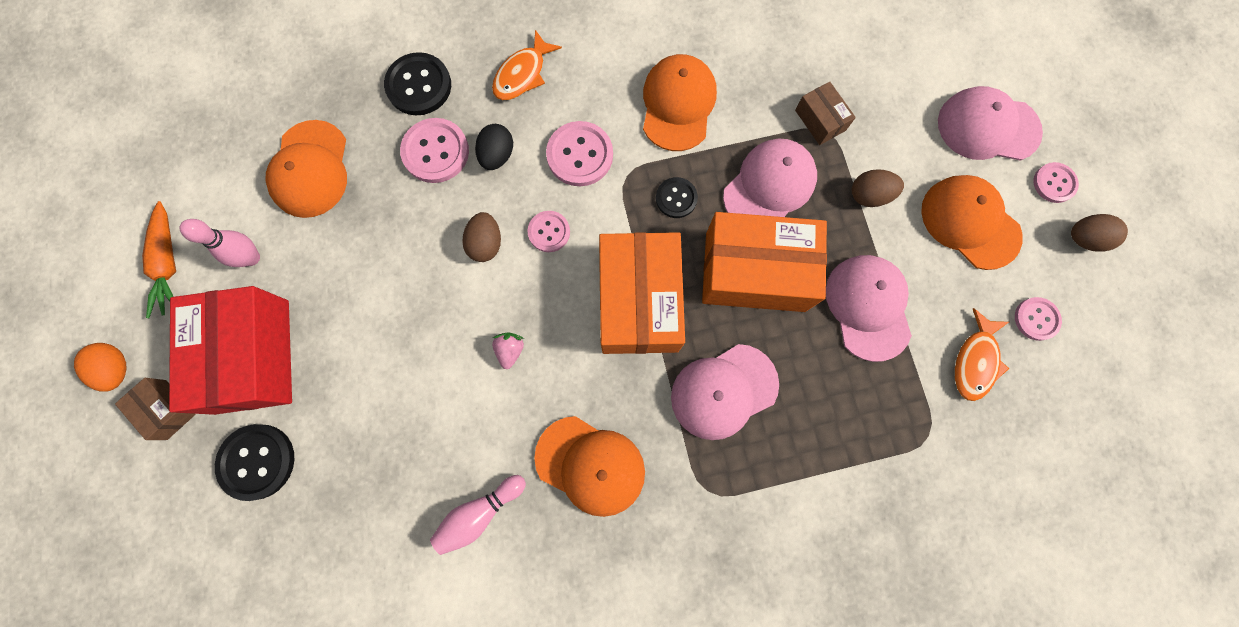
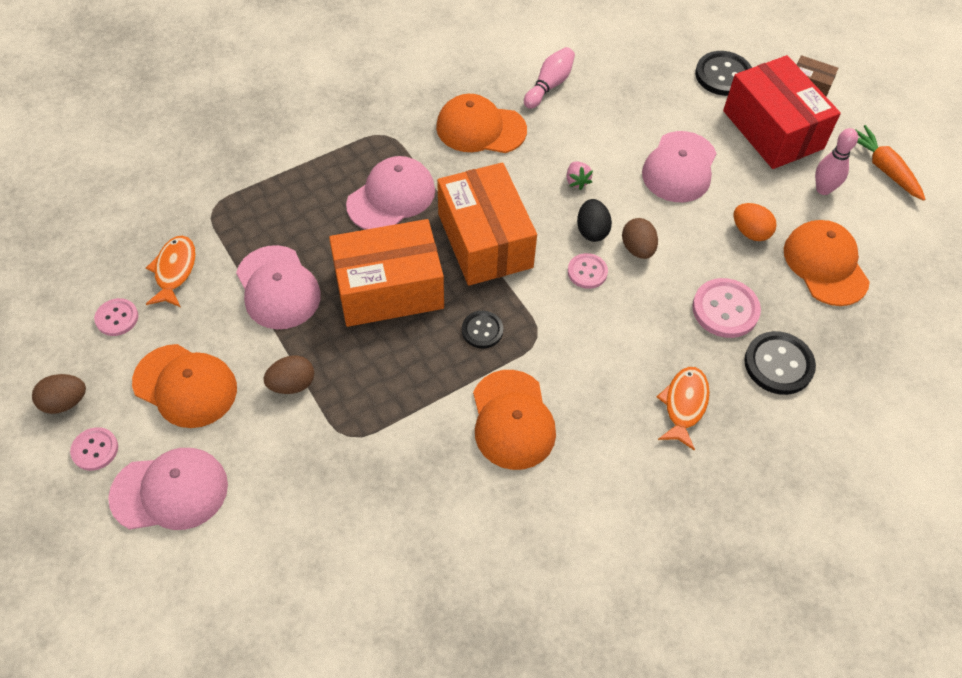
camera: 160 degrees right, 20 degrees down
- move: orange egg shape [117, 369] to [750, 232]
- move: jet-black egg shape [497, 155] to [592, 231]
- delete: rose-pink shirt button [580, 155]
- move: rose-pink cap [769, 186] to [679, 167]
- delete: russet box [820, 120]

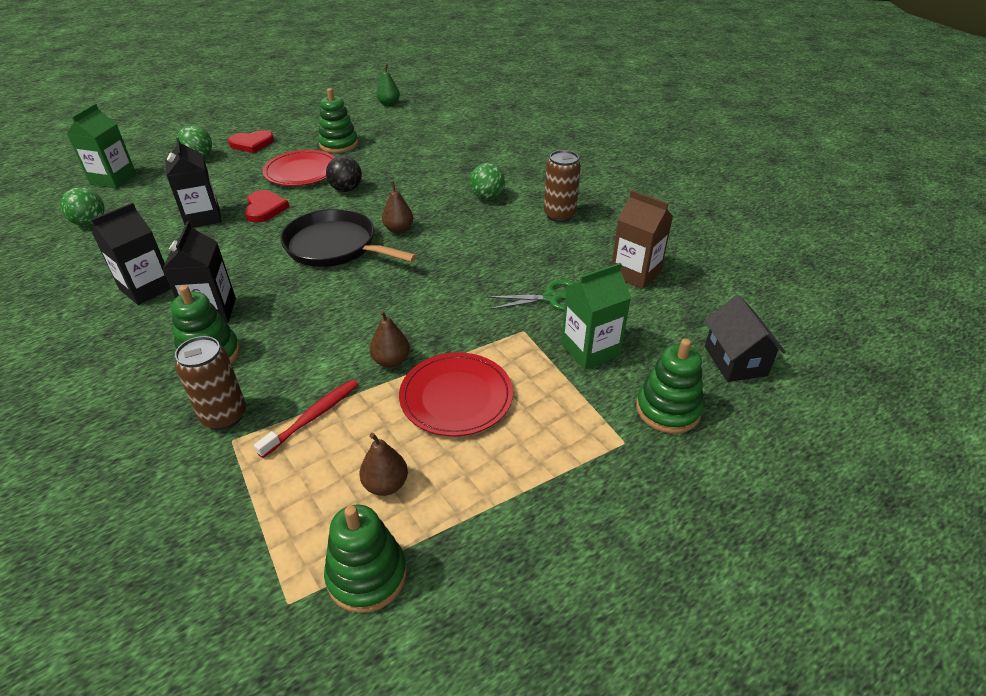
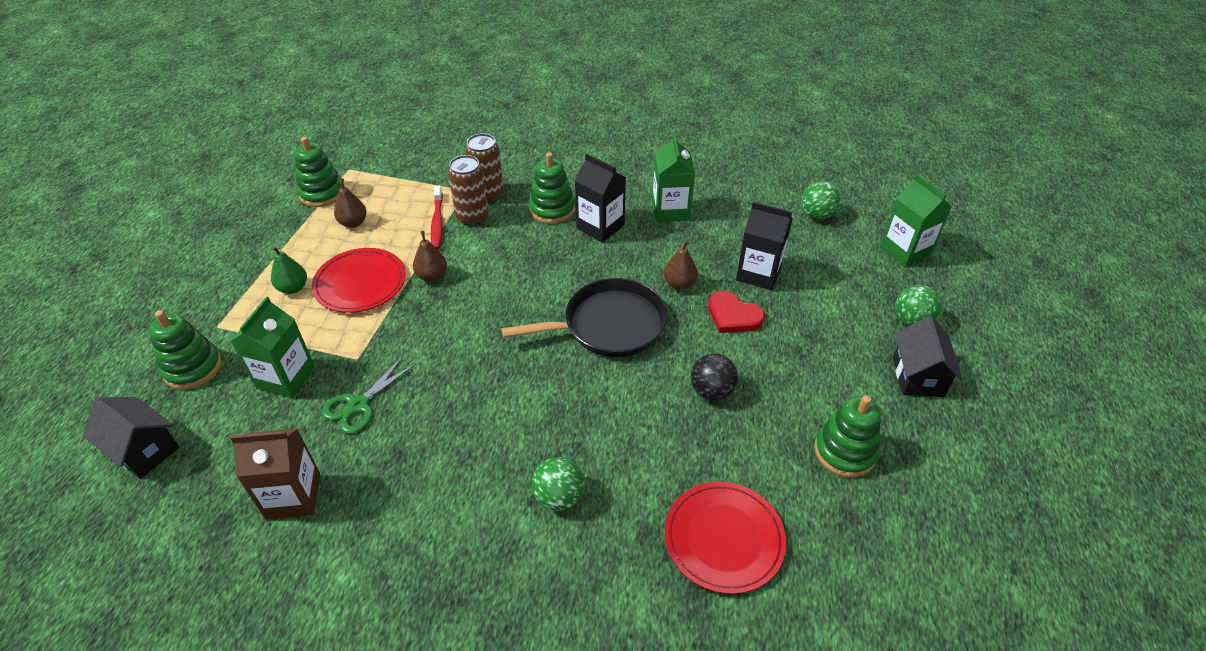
camera: 135 degrees right, 5 degrees up
- recolor: jet-black carton [147, 288] to emerald carton [670, 210]
- replace: red heart [252, 144] to jet-black toy house [917, 376]
- move: red flat dish [302, 172] to [724, 538]
- move: emerald pear [389, 104] to [293, 288]
- move: russet pear [399, 229] to [679, 284]
- move: russet soda can [559, 215] to [472, 217]

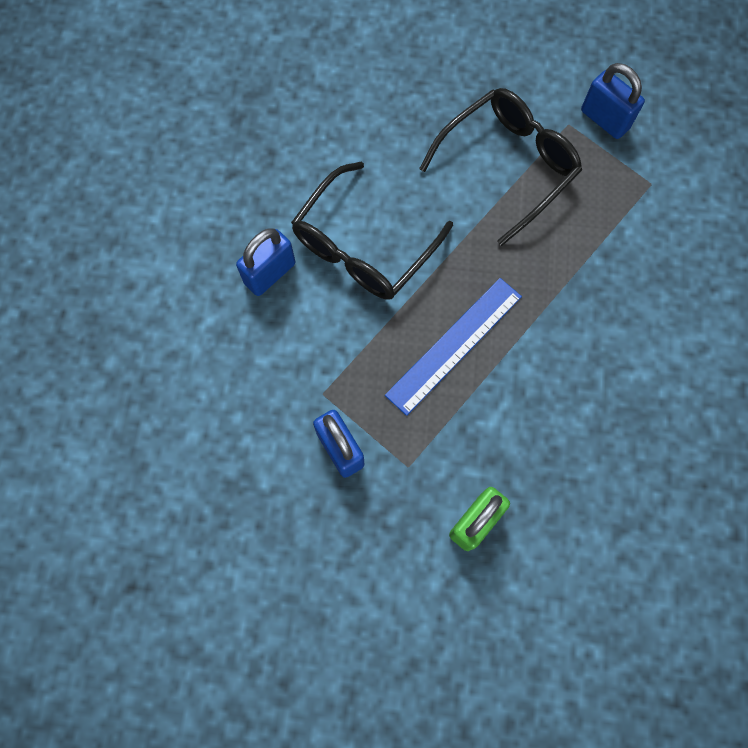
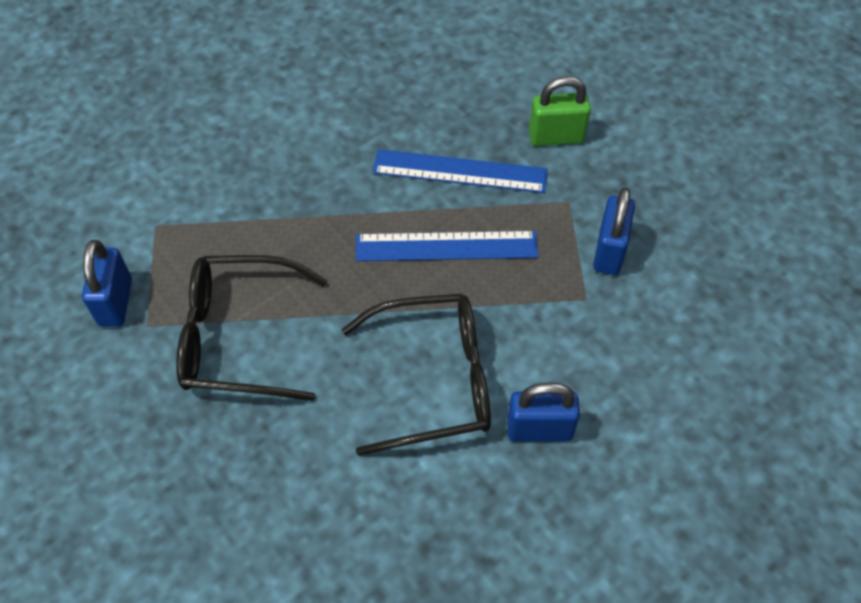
camera: 135 degrees left, 15 degrees down
- insert: cobalt ruler [460, 171]

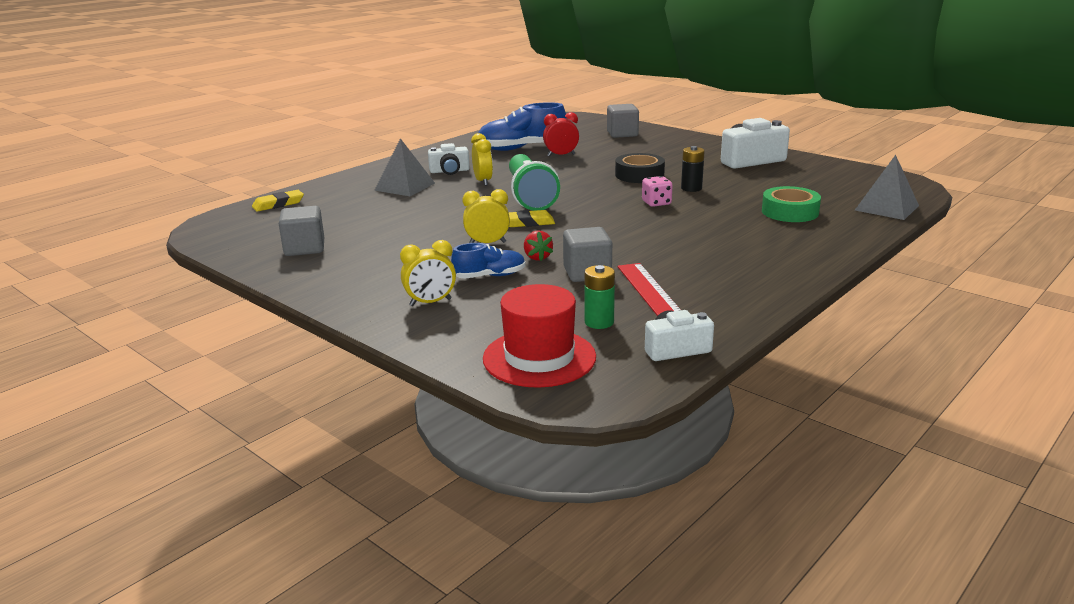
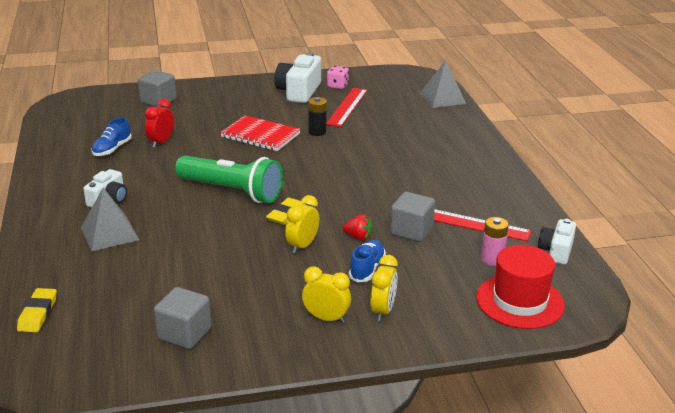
camera: 55 degrees left, 5 degrees up
- move: bright yellow alarm clock [483, 181] to [326, 318]
- resize: cobalt shoe [521, 148] = [112, 149] x0.56
- recolor: emerald AA battery [599, 322] to rose-pink AA battery [492, 259]
- replace: jet-black sticky tape [639, 175] to red exercise book [260, 135]
- move: rose-pink game die [656, 203] to [337, 86]
- delete: emerald sticky tape [790, 212]
- insert: red ruler [347, 107]

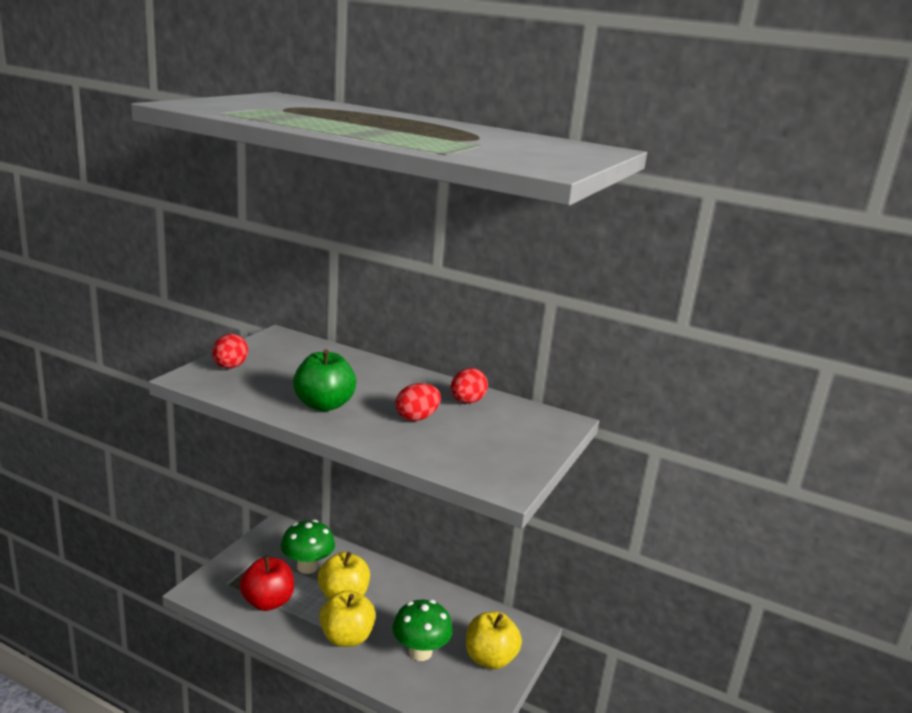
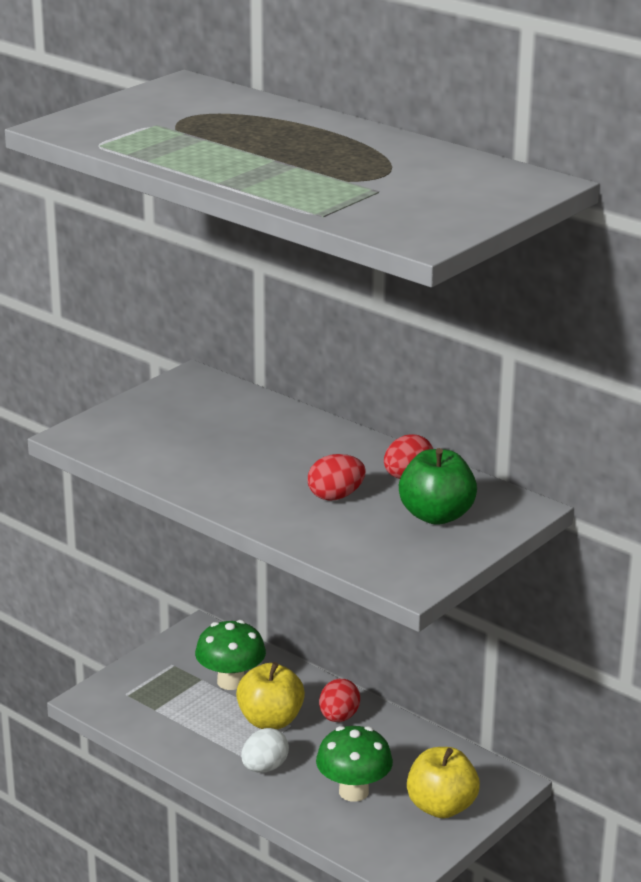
camera: 15 degrees right, 5 degrees up
- move: red egg shape [230, 367] to [339, 717]
- delete: red toy apple [267, 602]
- move: emerald toy apple [324, 405] to [436, 515]
- replace: bright yellow toy apple [346, 637] to pure white egg shape [264, 768]

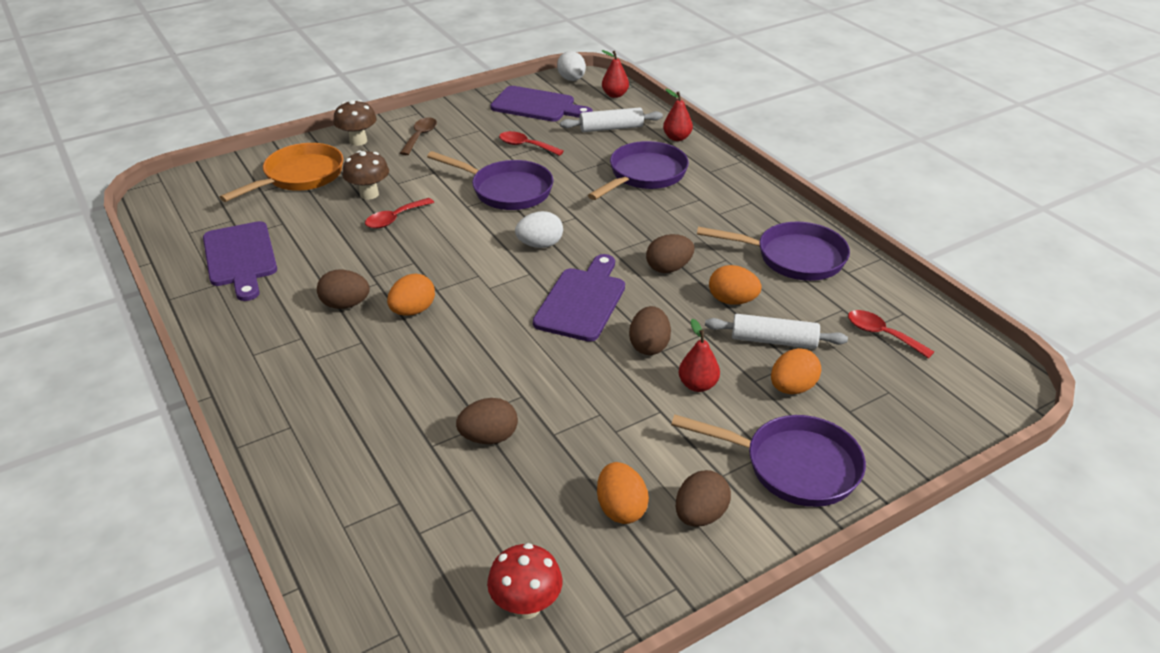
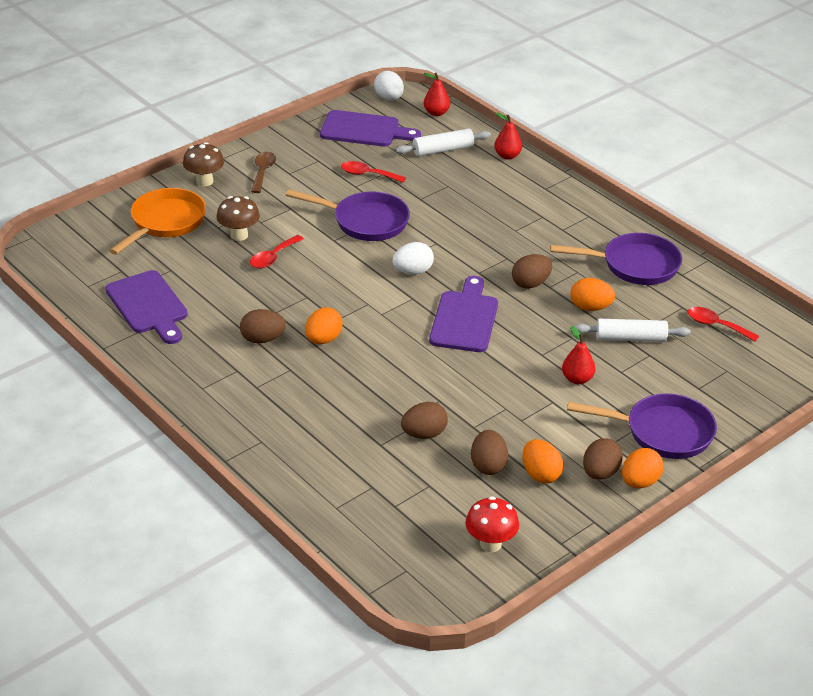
camera: 10 degrees left, 0 degrees up
- delete: purple frying pan [644, 175]
- move: russet egg shape [649, 346] to [488, 465]
- move: orange egg shape [792, 388] to [640, 482]

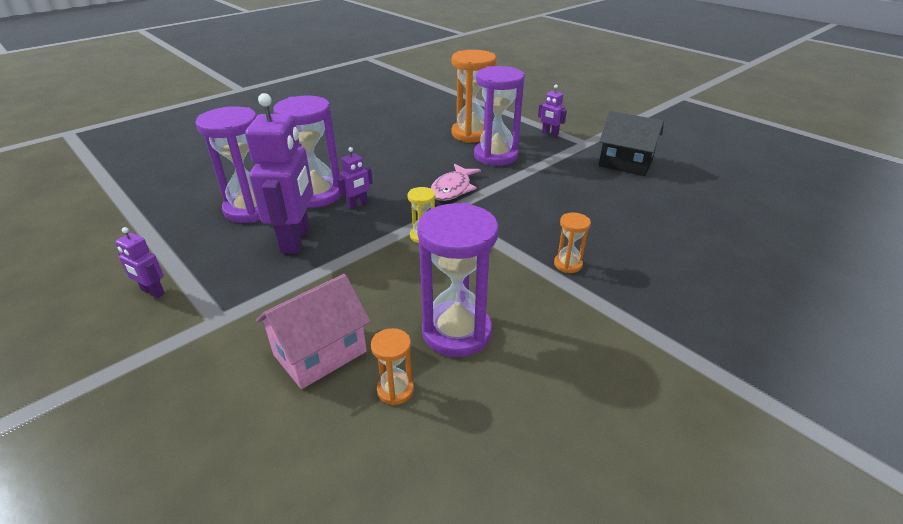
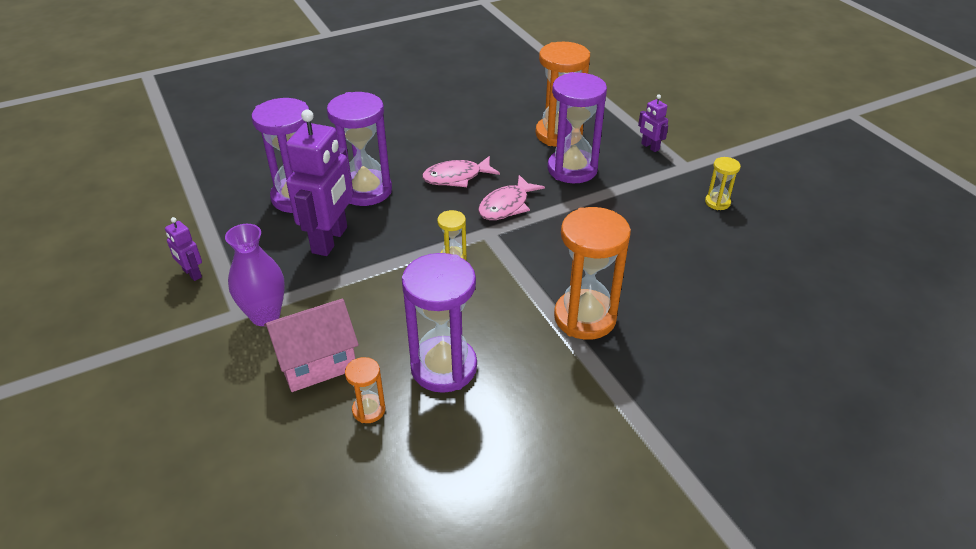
camera: 15 degrees right, 5 degrees up
- delete: purple toy robot [357, 204]
- resize: orange sand timer [568, 264] = [585, 317] x2.11
- replace: jet-black toy house [625, 163] to bright yellow sand timer [717, 202]
- insert: purple flower vase [265, 315]
- insert: rose-pink toy fish [456, 177]

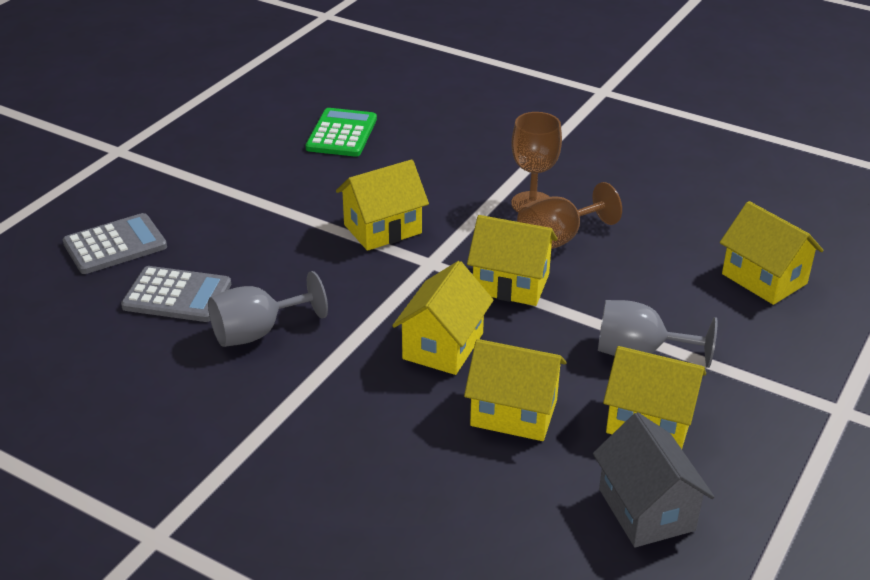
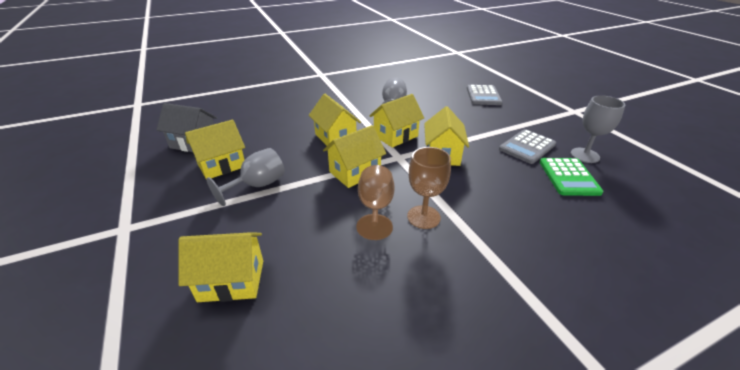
camera: 125 degrees right, 0 degrees up
- move: ash-grey adding machine [177, 296] to [527, 147]
- rotate: emerald adding machine [342, 134] = [568, 177] 45 degrees clockwise
- move: bright yellow toy house [514, 413] to [395, 136]
- insert: ash-grey chalice [584, 155]

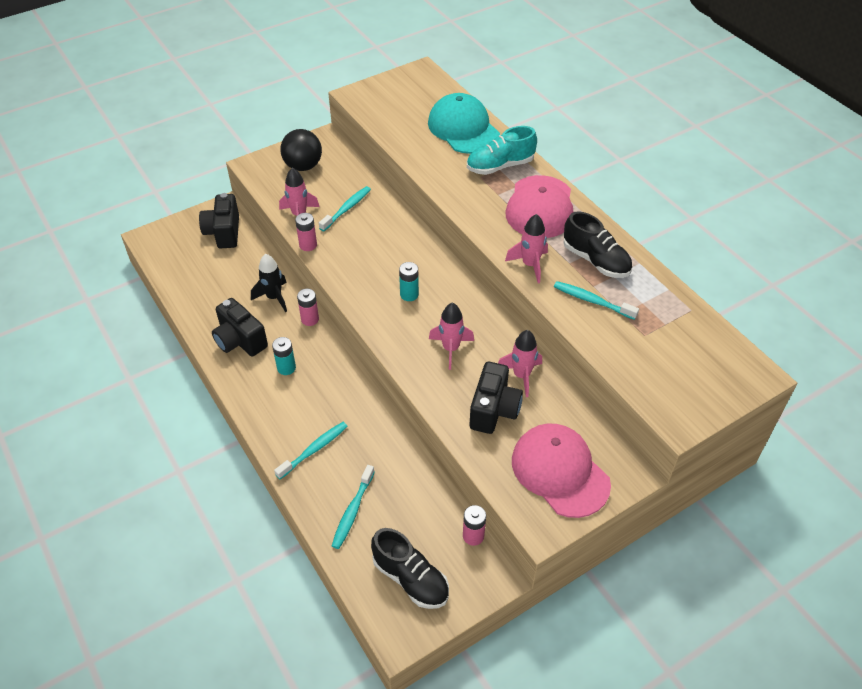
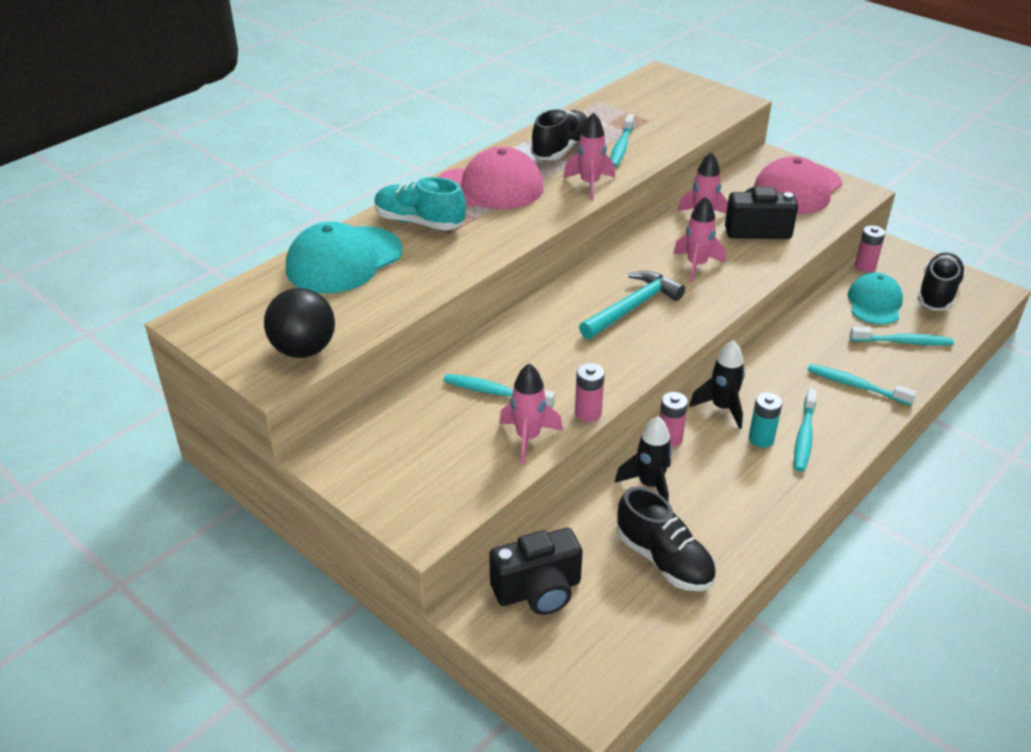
camera: 105 degrees left, 10 degrees down
- delete: jet-black photo camera [240, 341]
- move: jet-black play ball [303, 166] to [304, 350]
- replace: teal AA battery [409, 294] to teal carpenter's hammer [632, 307]
- rotate: teal shoe [500, 166] = [419, 222] 150 degrees clockwise
- insert: jet-black shoe [664, 560]
- insert: jet-black spaceship [722, 408]
- insert: teal toothbrush [804, 436]
- insert: teal cap [874, 303]

